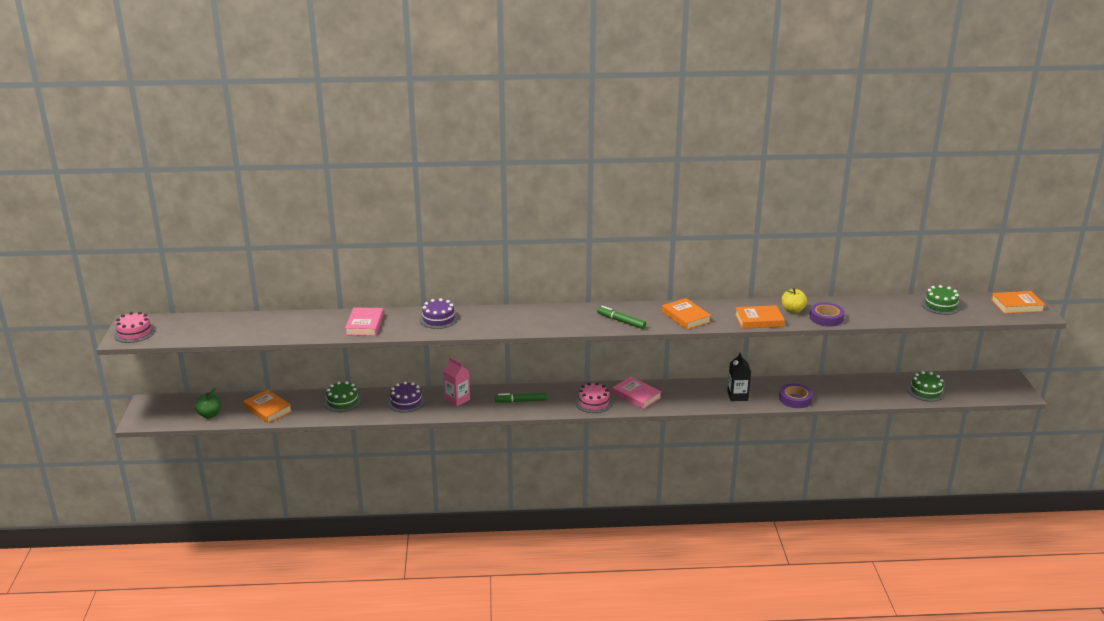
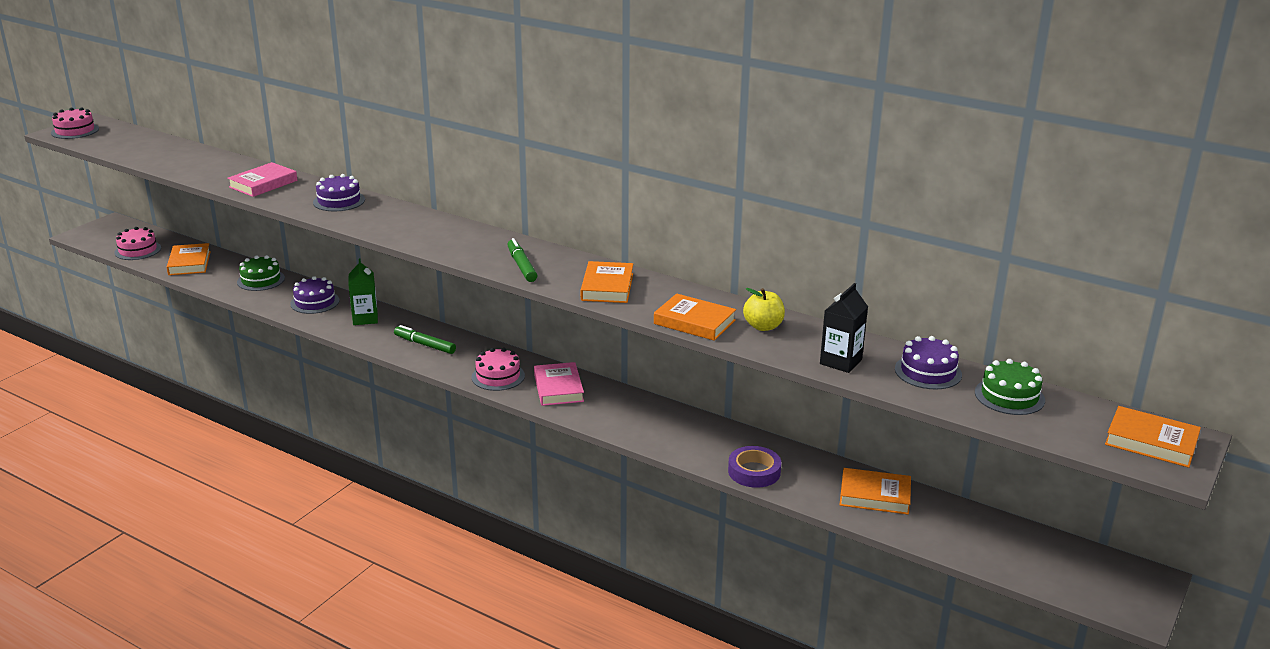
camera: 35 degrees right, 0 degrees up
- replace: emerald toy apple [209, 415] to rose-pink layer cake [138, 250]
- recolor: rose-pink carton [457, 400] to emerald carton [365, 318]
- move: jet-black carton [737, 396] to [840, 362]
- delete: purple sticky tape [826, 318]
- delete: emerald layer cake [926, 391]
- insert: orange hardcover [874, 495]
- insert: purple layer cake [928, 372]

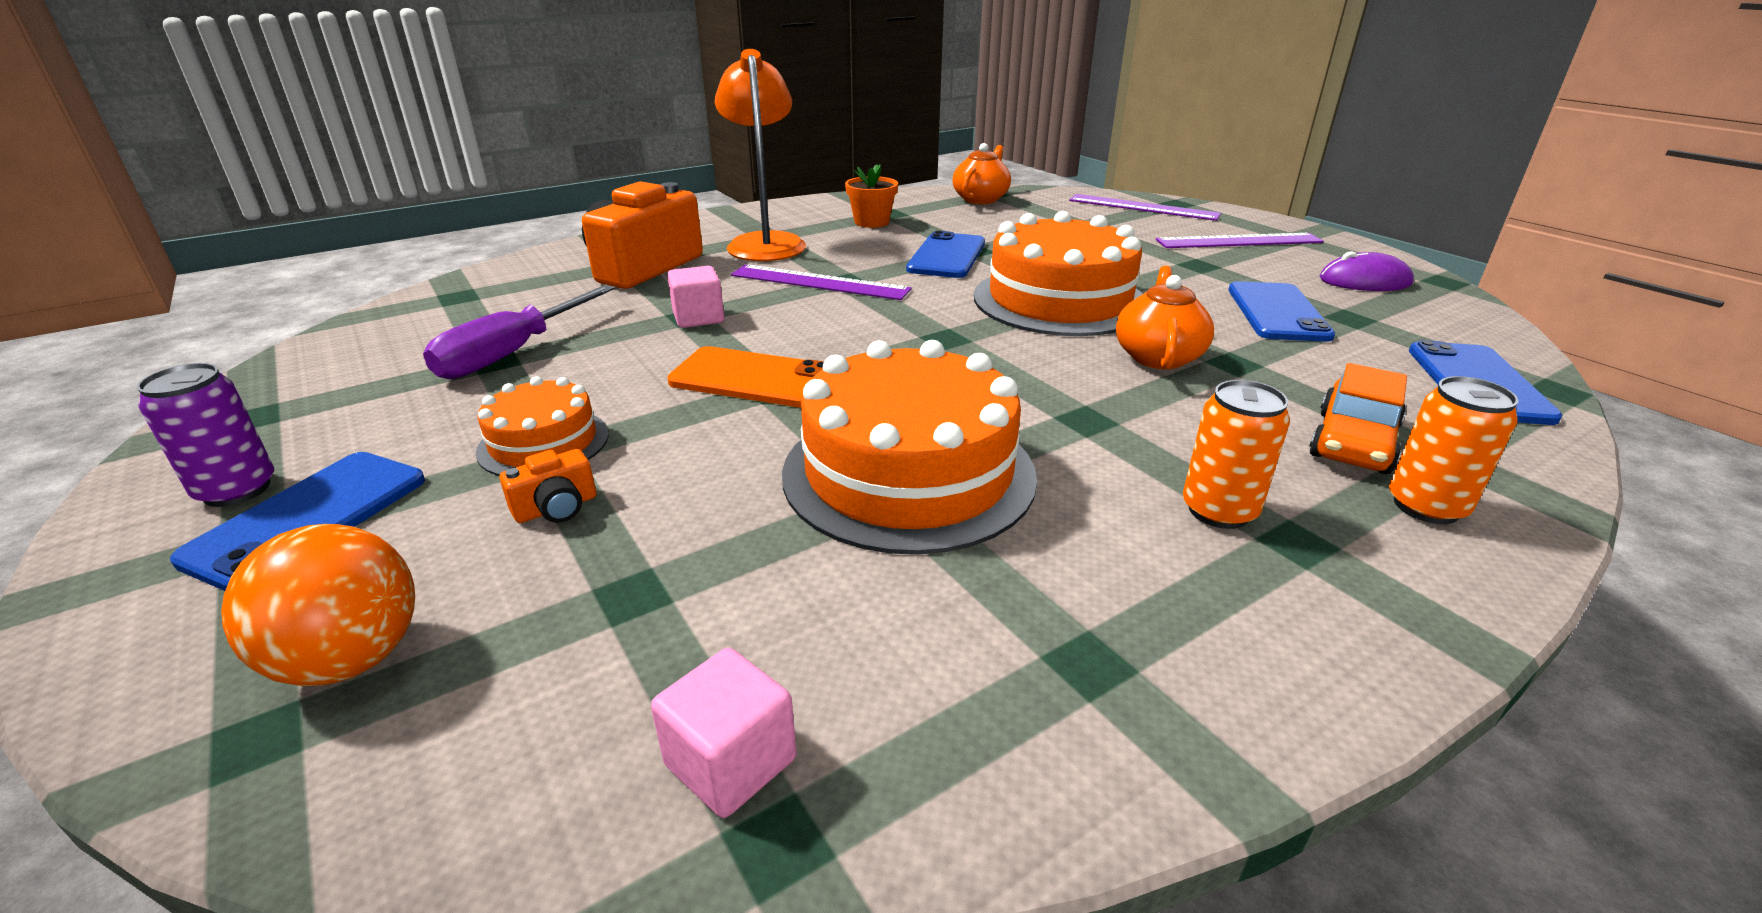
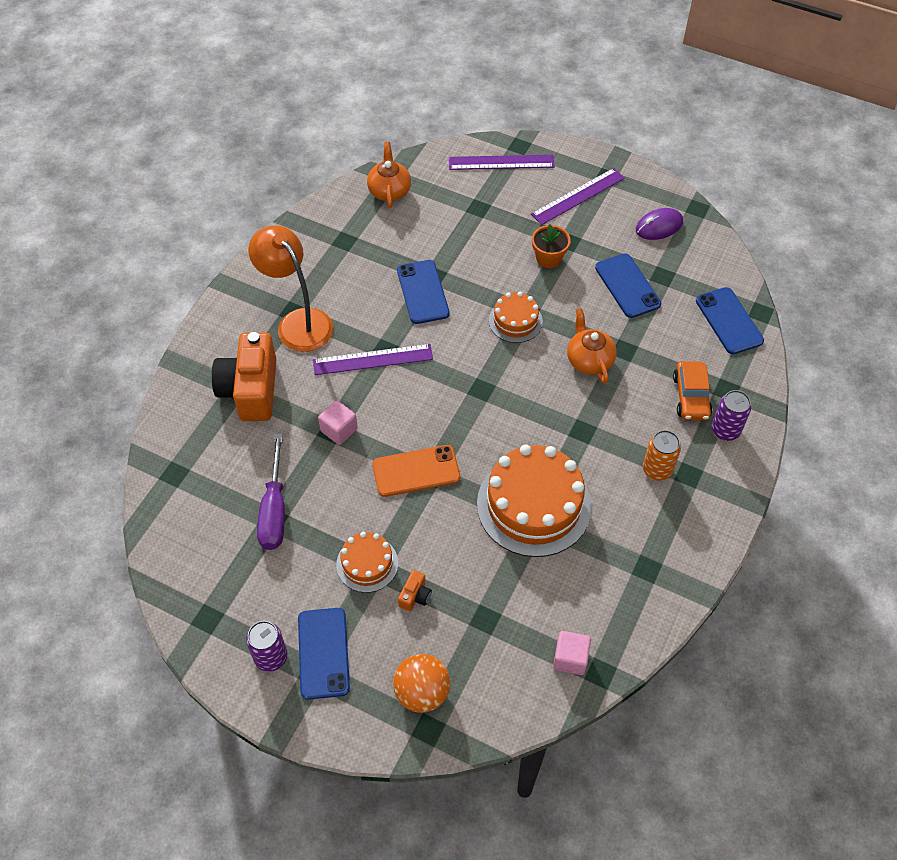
camera: 30 degrees left, 25 degrees up
- move: orange flower pot [871, 222] to [548, 258]
- resize: orange layer cake [1059, 300] = [515, 321] x0.52
- recolor: orange soda can [1426, 506] to purple soda can [725, 430]

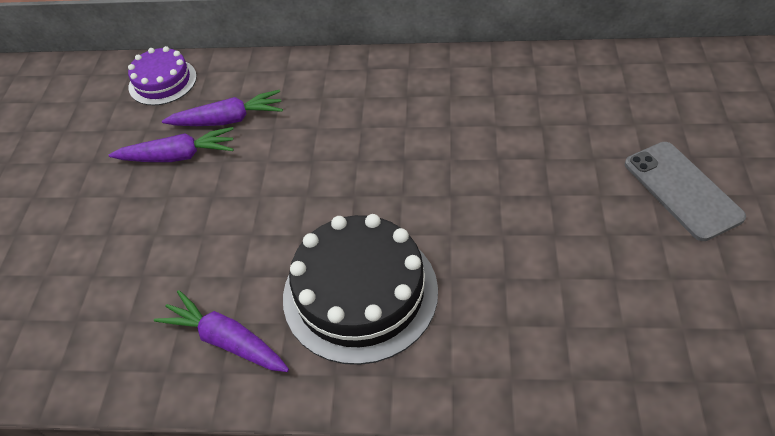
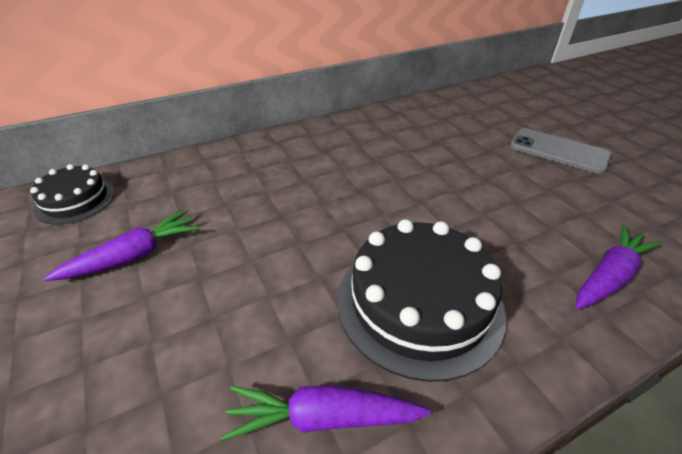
camera: 35 degrees left, 10 degrees down
- recolor: purple layer cake [162, 82] to jet-black layer cake [75, 200]
- move: purple root vegetable [228, 120] to [609, 276]

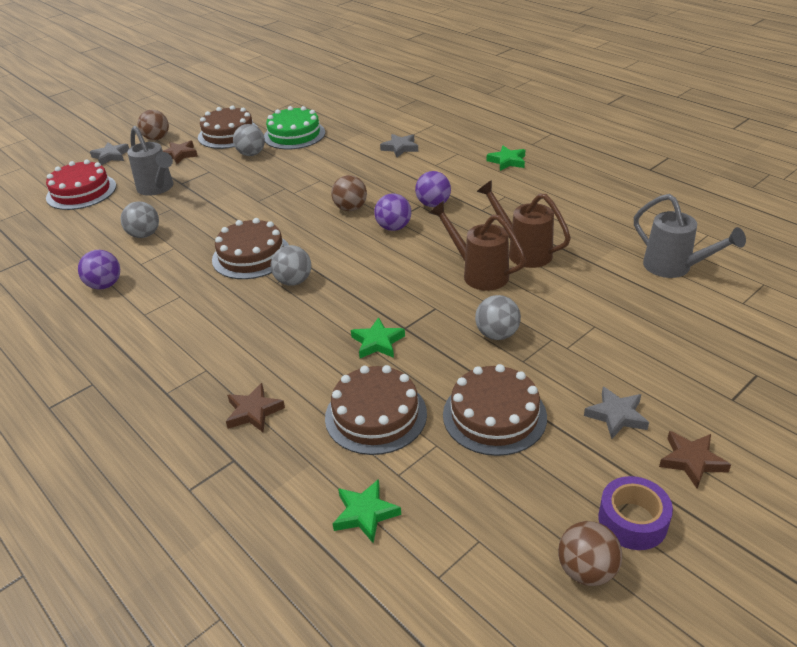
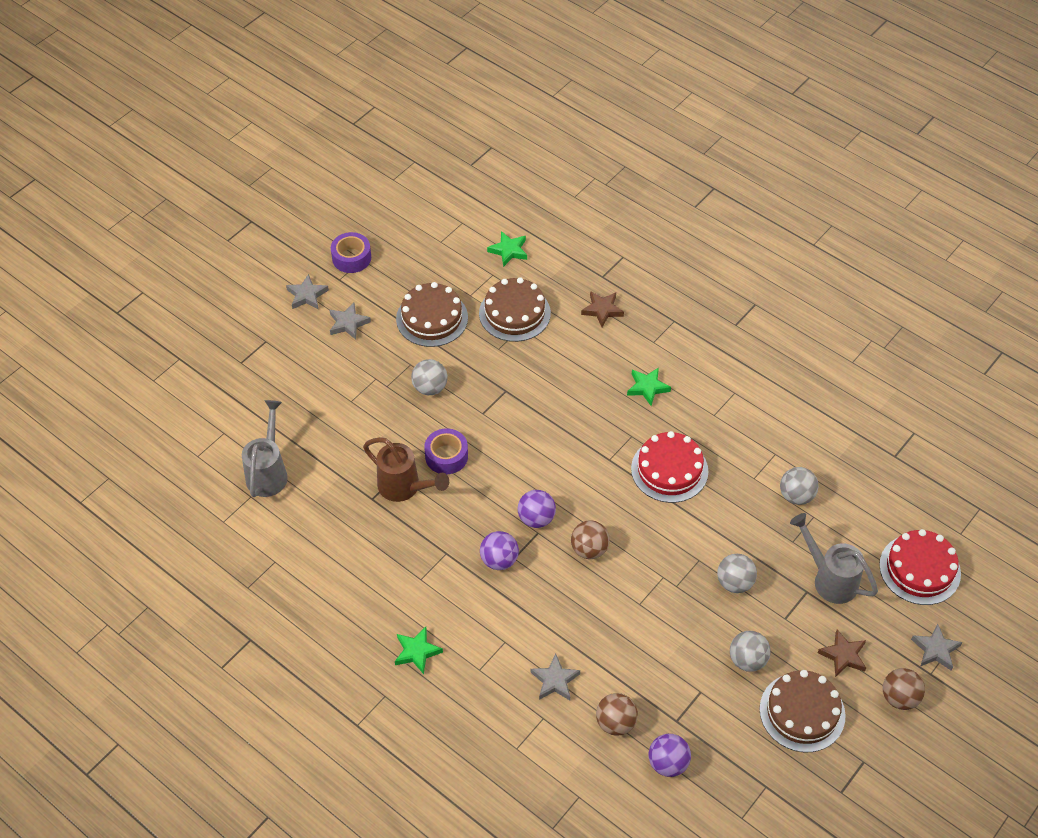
camera: 170 degrees right, 15 degrees up
- move: purple play ball [105, 285] to [668, 763]
- recolor: russet layer cake [251, 255] to red layer cake [669, 470]
- delete: emerald layer cake [294, 135]
- move: ash-grey play ball [293, 281] to [734, 583]
- move: emerald star [377, 342] to [647, 387]
- replace: russet watering can [479, 273] to purple sticky tape [446, 456]
- move: russet play ball [586, 570] to [615, 723]
- rotate: ash-grey watering can [674, 268] = [268, 472] 60 degrees clockwise
- recolor: russet star [692, 461] to ash-grey star [307, 295]

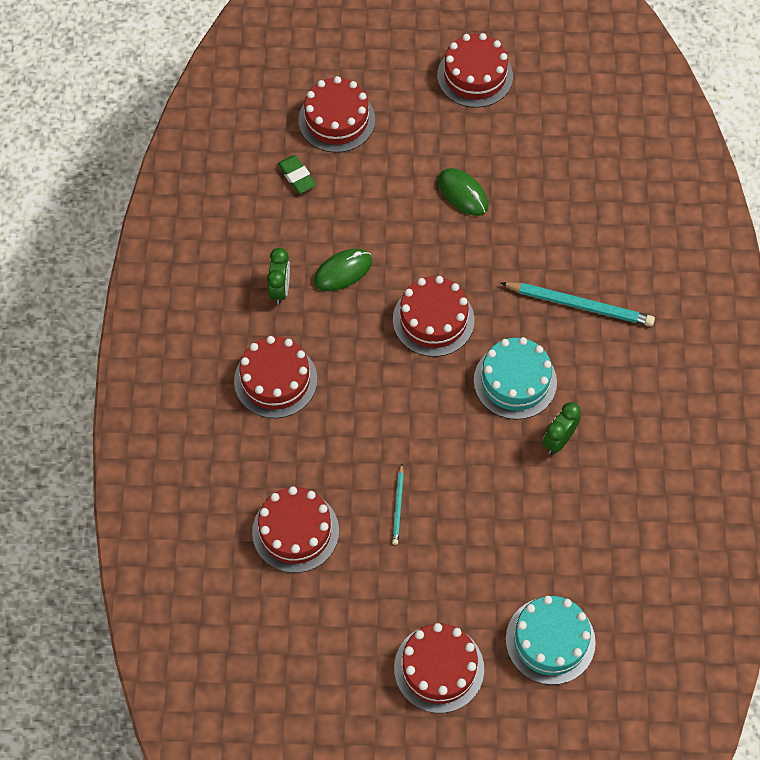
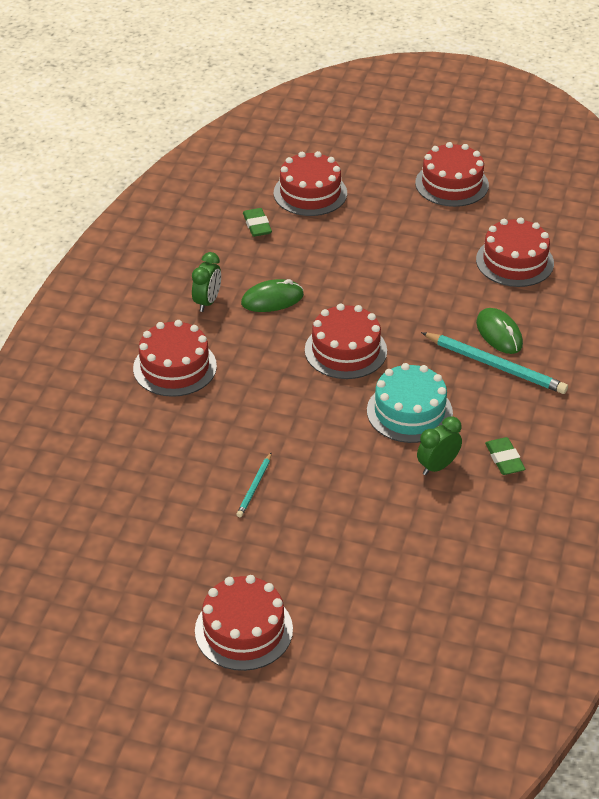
camera: 15 degrees right, 20 degrees down
- move: red layer cake [295, 531] to [514, 261]
- move: emerald computer mouse [463, 193] to [499, 334]
- delete: teal layer cake [550, 640]
- insert: emerald pencil eraser [504, 459]

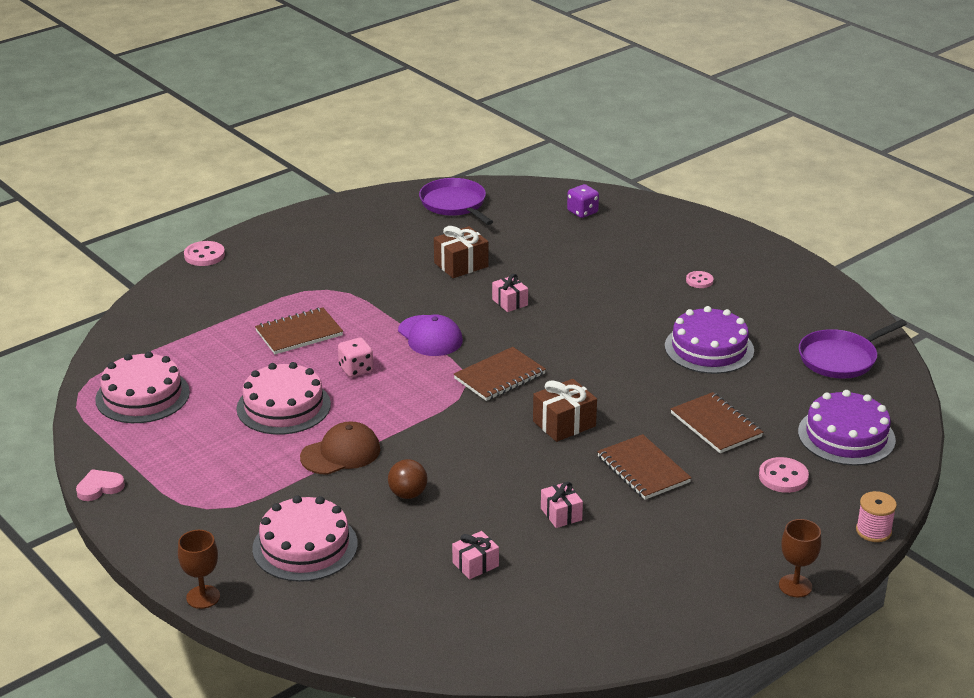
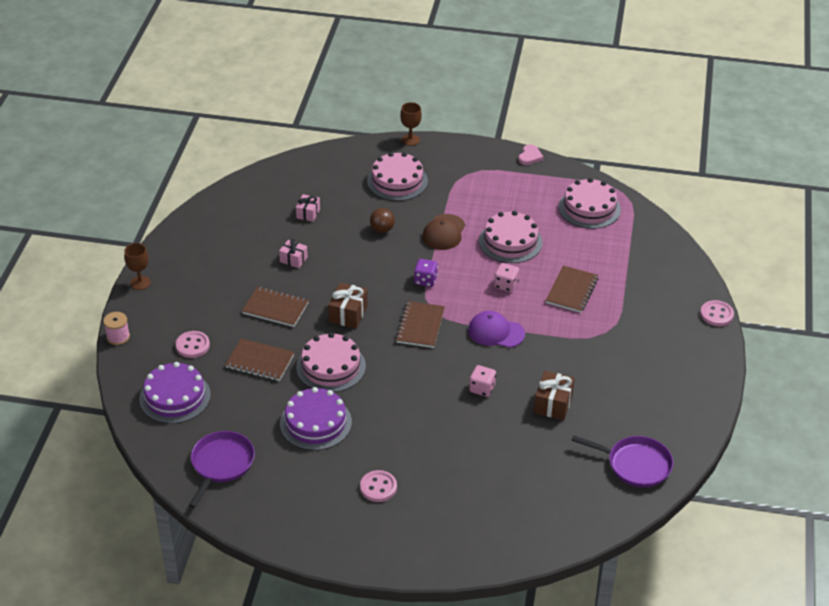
camera: 140 degrees right, 10 degrees up
- replace: rose-pink present [510, 302] to rose-pink game die [482, 388]
- move: purple game die [582, 212] to [425, 280]
- resize: rose-pink shirt button [699, 281] = [378, 487] x1.52
- insert: rose-pink layer cake [331, 367]

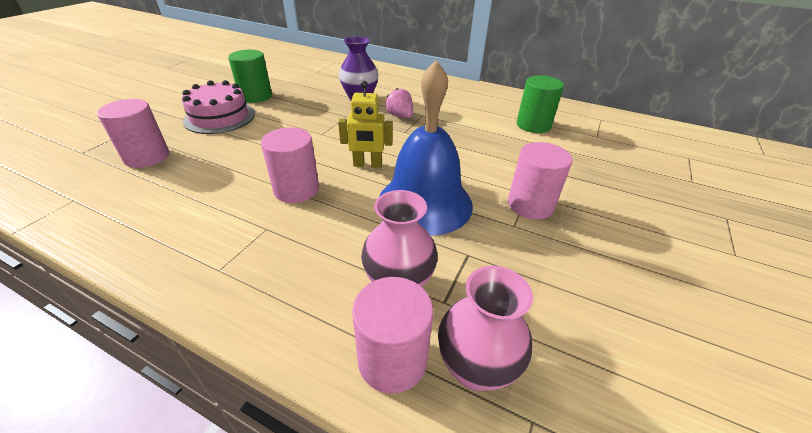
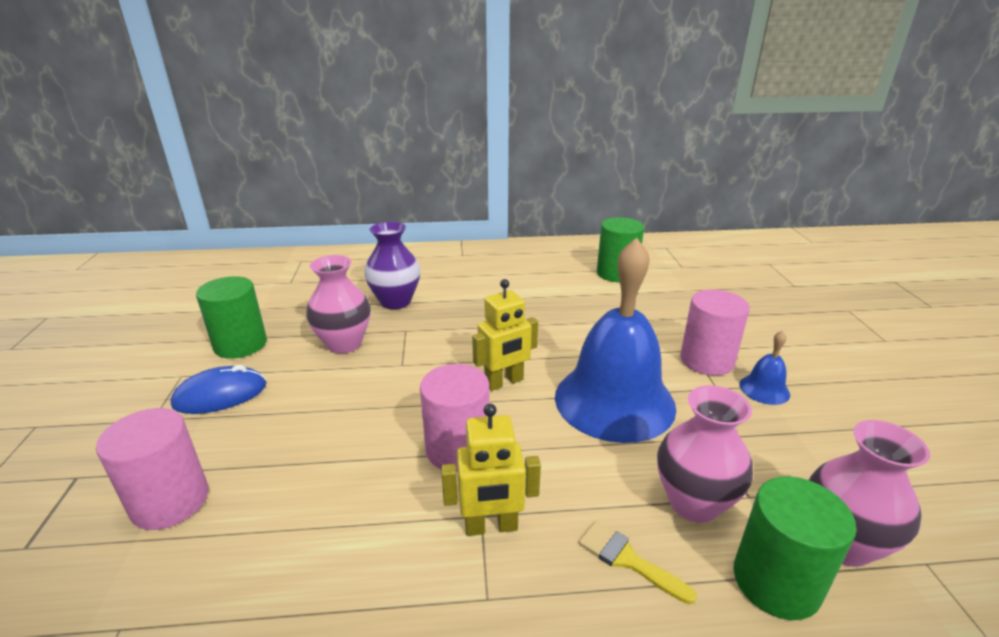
camera: 30 degrees left, 10 degrees down
- replace: rose-pink layer cake [219, 117] to cobalt computer mouse [220, 395]
- recolor: rose-pink cylinder shape [392, 360] to emerald cylinder shape [776, 581]
- delete: rose-pink berry [400, 116]
- insert: rose-pink flower vase [344, 344]
- insert: bright yellow toy robot [491, 526]
- insert: bright yellow brush [627, 559]
- insert: cobalt hand bell [764, 389]

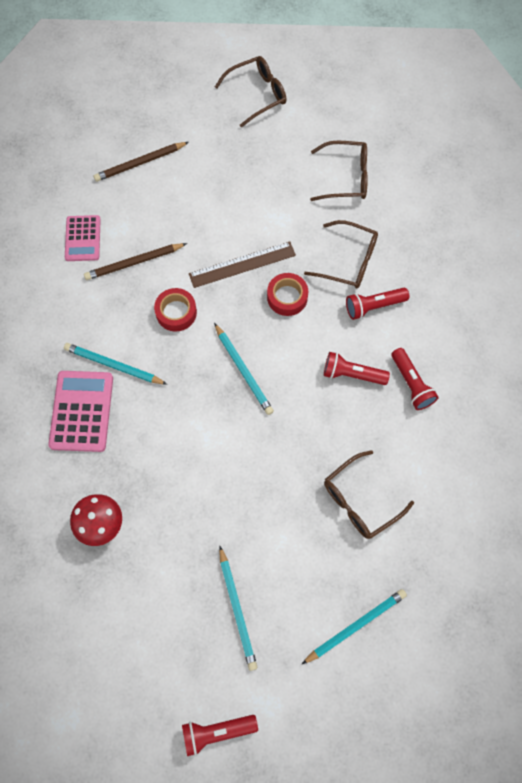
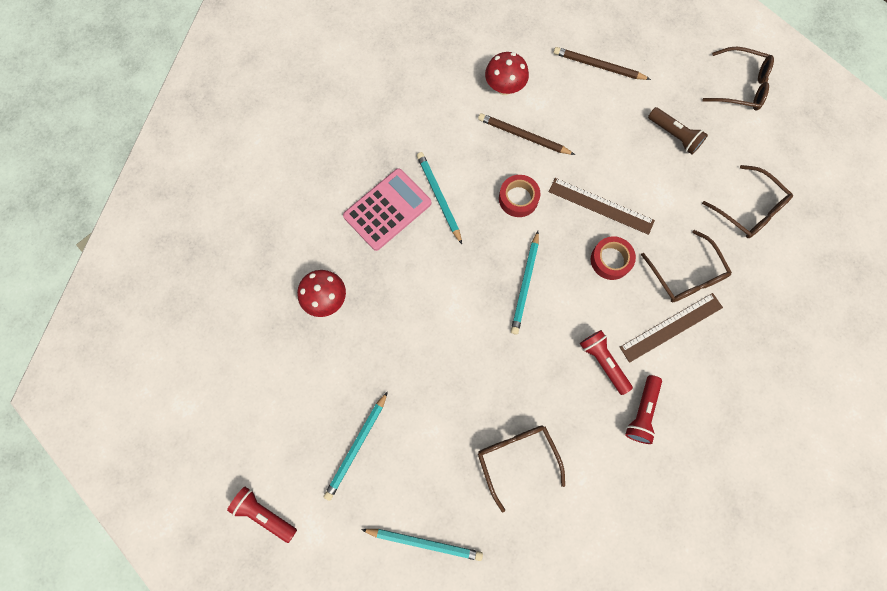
camera: 45 degrees right, 5 degrees up
- replace: rose-pink adding machine [83, 238] to red fungus [504, 87]
- rotate: russet eyeglasses [361, 500] = [517, 459] 60 degrees clockwise
- replace: red pocket torch [373, 306] to russet ruler [671, 327]
- insert: russet pocket torch [674, 135]

